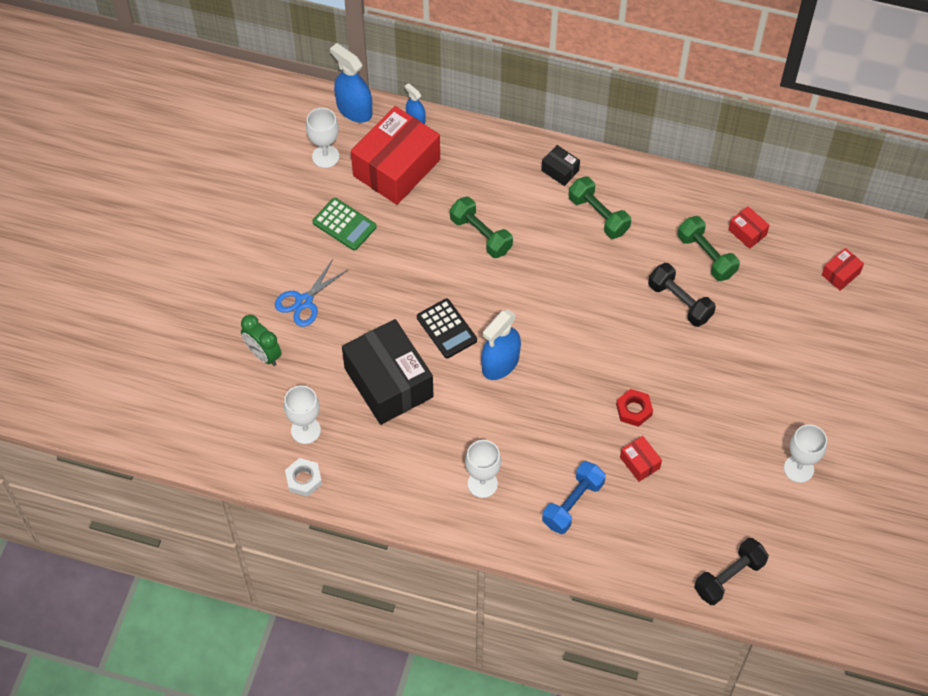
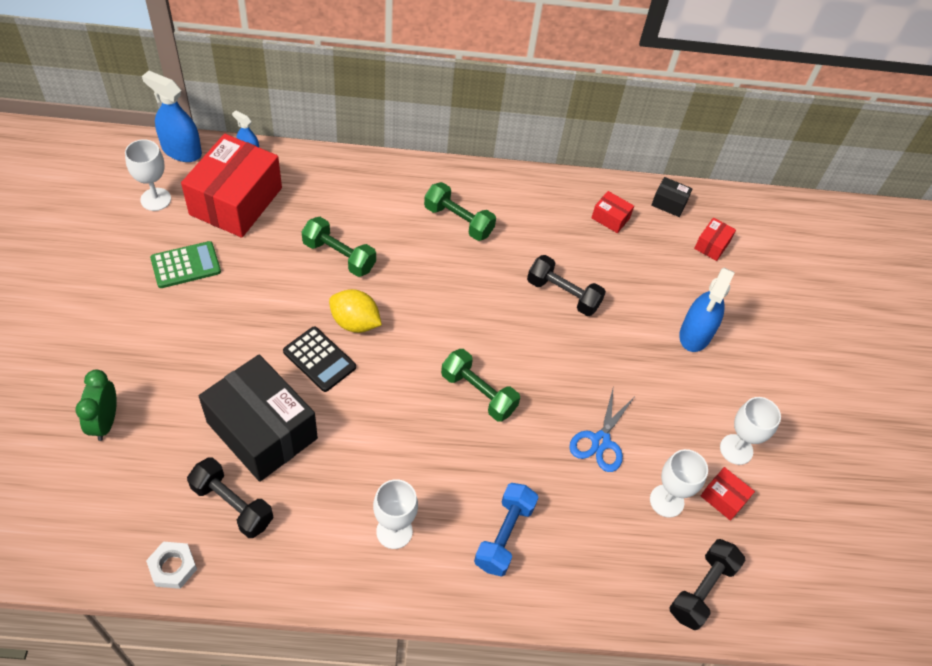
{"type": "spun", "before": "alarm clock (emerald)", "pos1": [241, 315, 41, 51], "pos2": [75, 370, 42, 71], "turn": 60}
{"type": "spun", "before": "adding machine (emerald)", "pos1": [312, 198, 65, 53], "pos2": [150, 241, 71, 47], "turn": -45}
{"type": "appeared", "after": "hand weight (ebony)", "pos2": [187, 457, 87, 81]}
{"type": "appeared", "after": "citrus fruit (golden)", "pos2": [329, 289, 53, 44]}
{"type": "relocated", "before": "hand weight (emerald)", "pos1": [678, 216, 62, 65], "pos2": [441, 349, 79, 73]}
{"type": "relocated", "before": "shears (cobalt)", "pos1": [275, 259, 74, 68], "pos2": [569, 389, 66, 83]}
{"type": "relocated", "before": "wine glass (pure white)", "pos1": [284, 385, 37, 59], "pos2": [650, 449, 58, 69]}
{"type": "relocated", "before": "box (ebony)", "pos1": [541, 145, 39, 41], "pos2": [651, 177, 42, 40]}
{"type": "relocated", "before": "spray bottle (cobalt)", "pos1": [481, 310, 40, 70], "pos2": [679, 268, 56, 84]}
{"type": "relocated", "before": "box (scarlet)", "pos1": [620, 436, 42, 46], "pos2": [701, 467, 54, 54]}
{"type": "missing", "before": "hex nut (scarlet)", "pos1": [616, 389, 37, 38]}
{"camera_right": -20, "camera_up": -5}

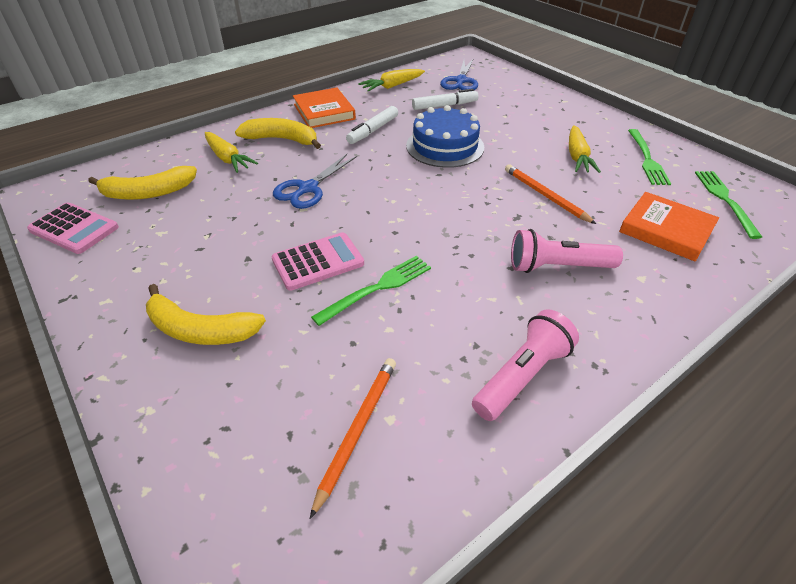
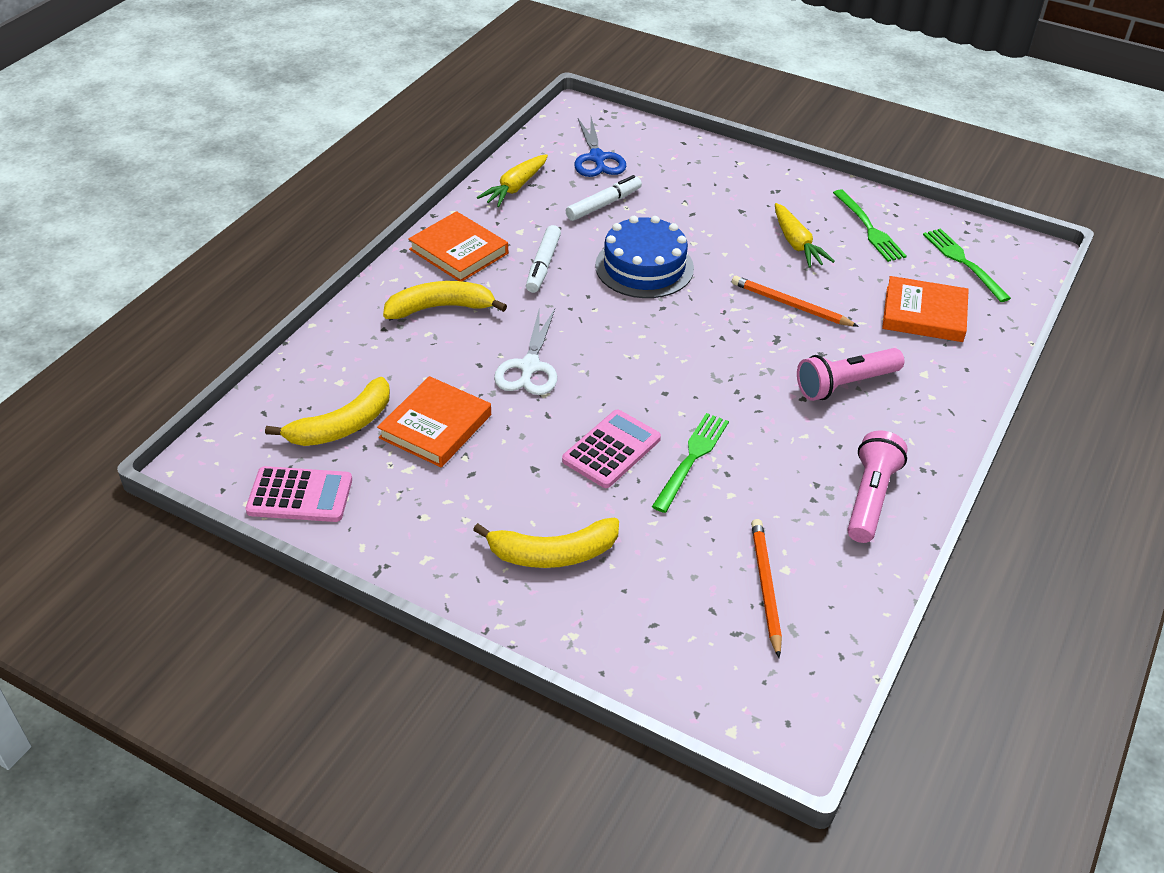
{"type": "appeared", "after": "hardback (orange)", "pos2": [377, 376, 114, 91]}
{"type": "colour", "before": "shears (cobalt)", "after": "shears (pure white)", "pos1": [273, 154, 84, 55], "pos2": [494, 309, 63, 86]}
{"type": "missing", "before": "toy carrot (golden)", "pos1": [205, 132, 53, 41]}
{"camera_right": -25, "camera_up": 0}

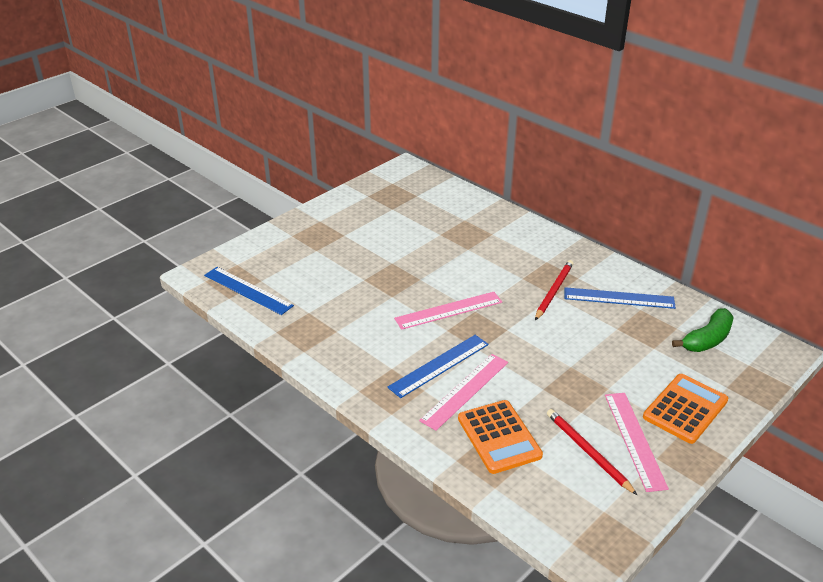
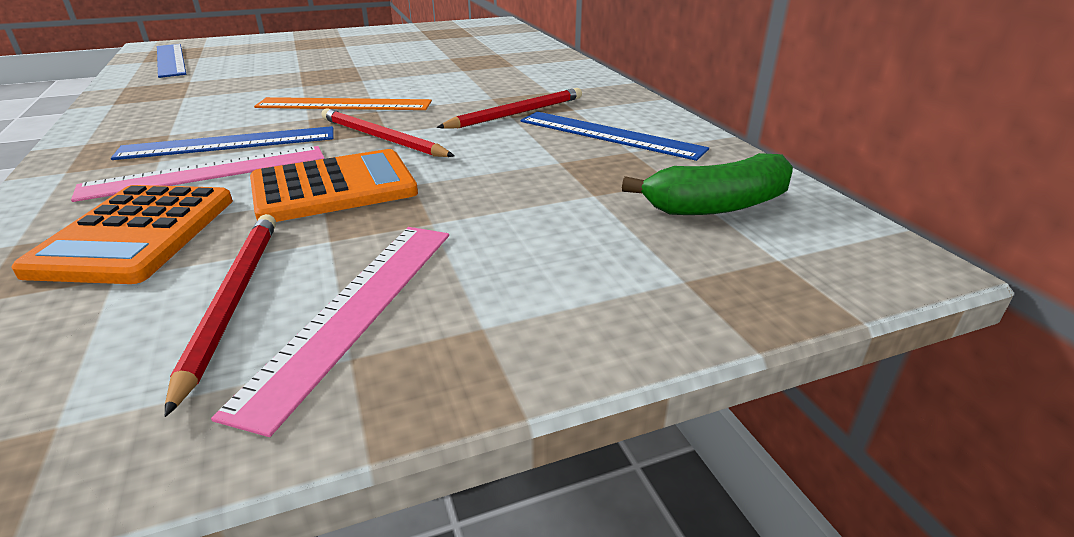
{"type": "relocated", "before": "adding machine (orange)", "pos1": [643, 374, 85, 70], "pos2": [250, 149, 168, 73]}
{"type": "colour", "before": "ruler (rose-pink)", "after": "ruler (orange)", "pos1": [394, 292, 108, 38], "pos2": [254, 97, 178, 13]}
{"type": "appeared", "after": "lead pencil (scarlet)", "pos2": [321, 108, 133, 49]}
{"camera_right": 25, "camera_up": -5}

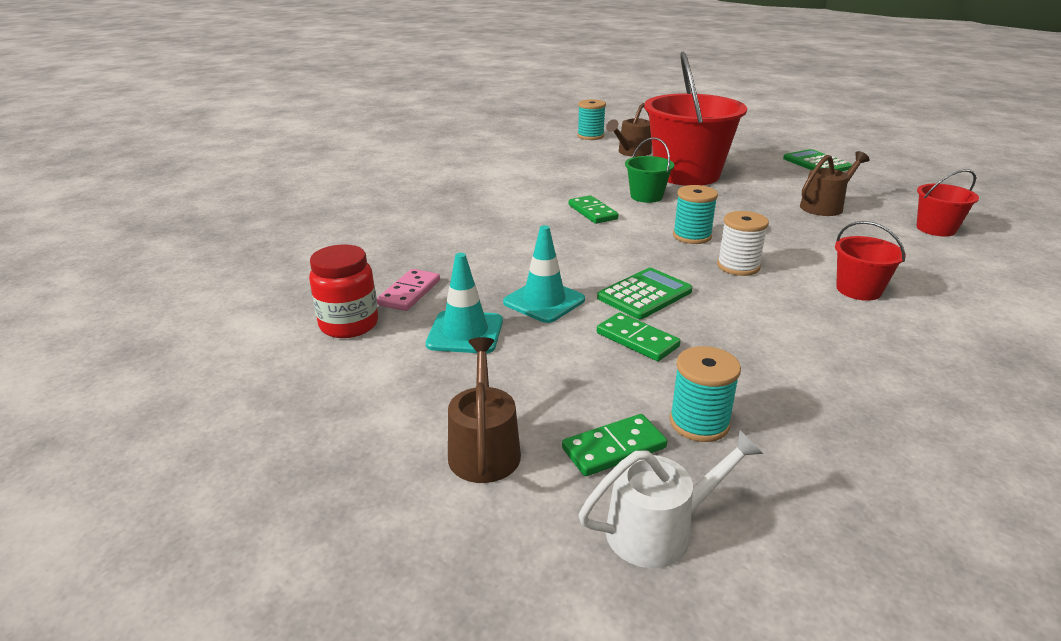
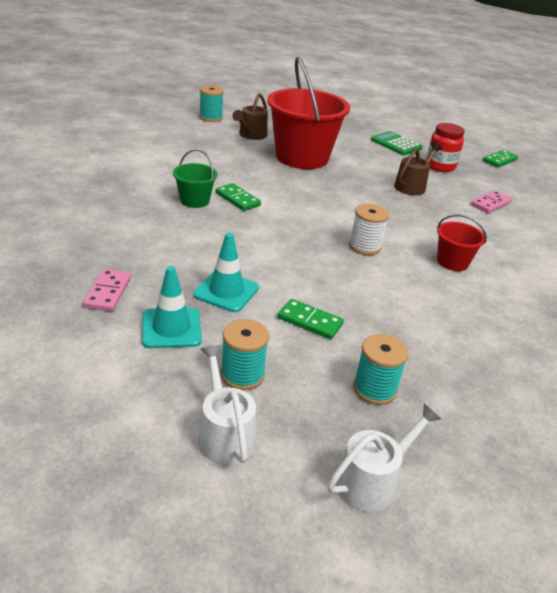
{"type": "relocated", "before": "pail (emerald)", "pos1": [625, 137, 49, 66], "pos2": [173, 149, 45, 59]}
{"type": "colour", "before": "watering pot (dark brown)", "after": "watering pot (pure white)", "pos1": [448, 337, 73, 146], "pos2": [198, 345, 58, 120]}
{"type": "relocated", "before": "reel of thread (aqua)", "pos1": [673, 185, 45, 59], "pos2": [221, 319, 48, 71]}
{"type": "relocated", "before": "jar (scarlet)", "pos1": [309, 244, 69, 94], "pos2": [427, 123, 38, 49]}
{"type": "exchanged", "before": "pail (scarlet)", "after": "domino tile (rose-pink)", "pos1": [917, 169, 62, 68], "pos2": [471, 190, 41, 23]}
{"type": "relocated", "before": "domino tile (emerald)", "pos1": [562, 414, 105, 62], "pos2": [483, 150, 35, 17]}
{"type": "missing", "before": "adding machine (emerald)", "pos1": [597, 268, 95, 51]}
{"camera_right": -20, "camera_up": 5}

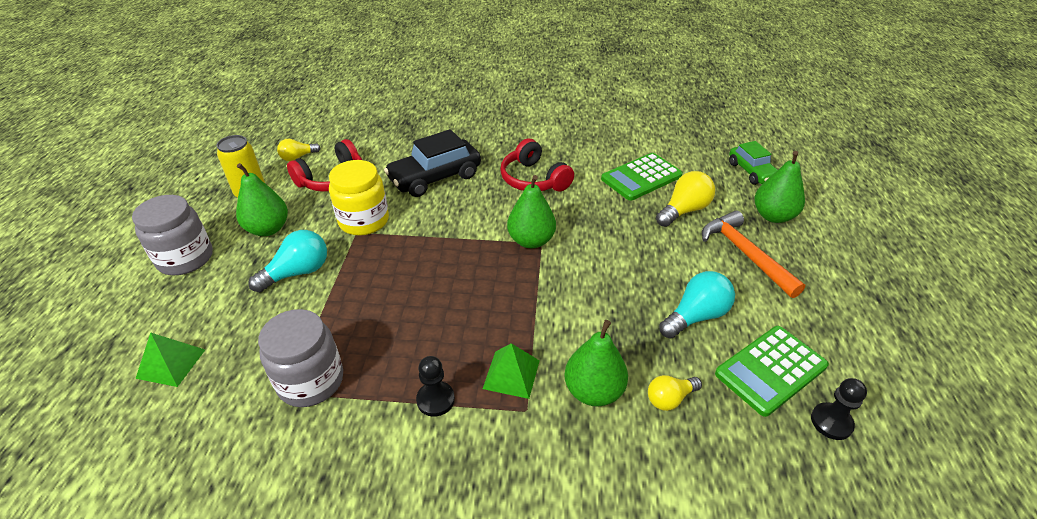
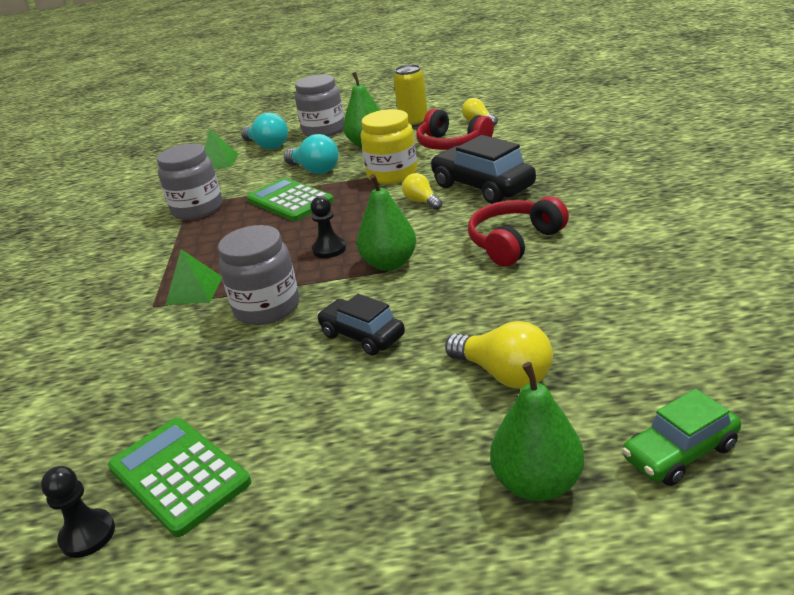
{"type": "appeared", "after": "jar (ash-grey)", "pos2": [218, 225, 81, 100]}
{"type": "relocated", "before": "bulb (aqua)", "pos1": [659, 271, 76, 68], "pos2": [241, 113, 47, 37]}
{"type": "relocated", "before": "adding machine (emerald)", "pos1": [601, 153, 82, 48], "pos2": [247, 178, 87, 43]}
{"type": "relocated", "before": "chess pawn (ebony)", "pos1": [416, 356, 39, 61], "pos2": [310, 196, 36, 62]}
{"type": "appeared", "after": "car (ebony)", "pos2": [317, 294, 88, 61]}
{"type": "relocated", "before": "bulb (golden)", "pos1": [648, 375, 54, 36], "pos2": [402, 173, 40, 37]}
{"type": "missing", "before": "toy pear (emerald)", "pos1": [564, 320, 64, 87]}
{"type": "missing", "before": "hammer (orange)", "pos1": [702, 210, 103, 88]}
{"camera_right": 85, "camera_up": -10}

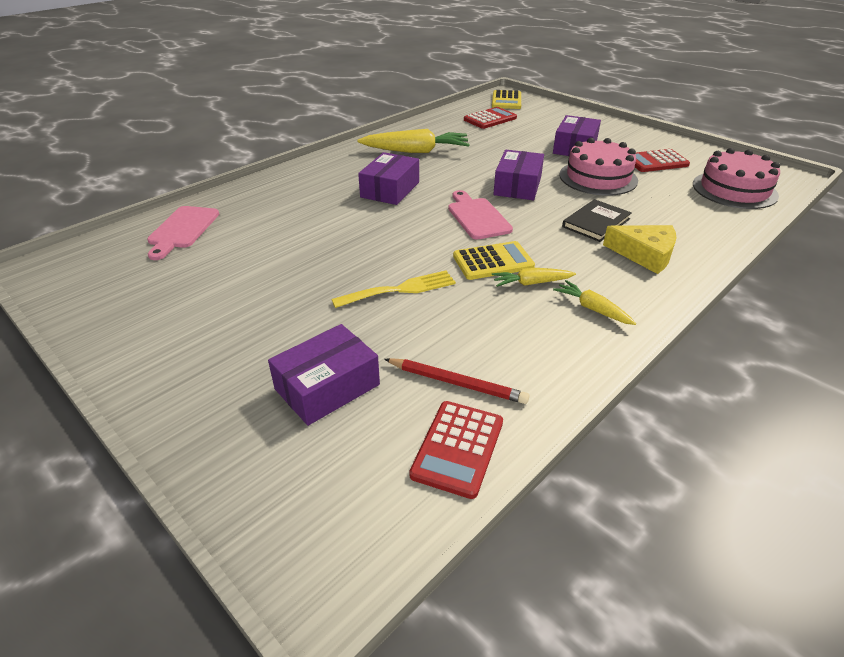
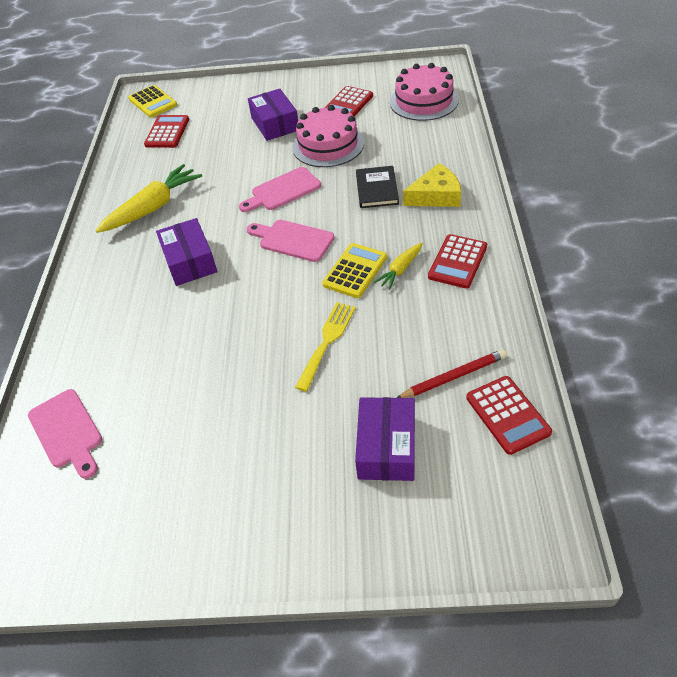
{"type": "exchanged", "before": "box (purple)", "after": "bread board (rose-pink)", "pos1": [493, 150, 51, 50], "pos2": [239, 167, 82, 45]}
{"type": "exchanged", "before": "toy carrot (golden)", "after": "adding machine (scarlet)", "pos1": [553, 280, 83, 45], "pos2": [428, 234, 59, 55]}
{"camera_right": -40, "camera_up": 10}

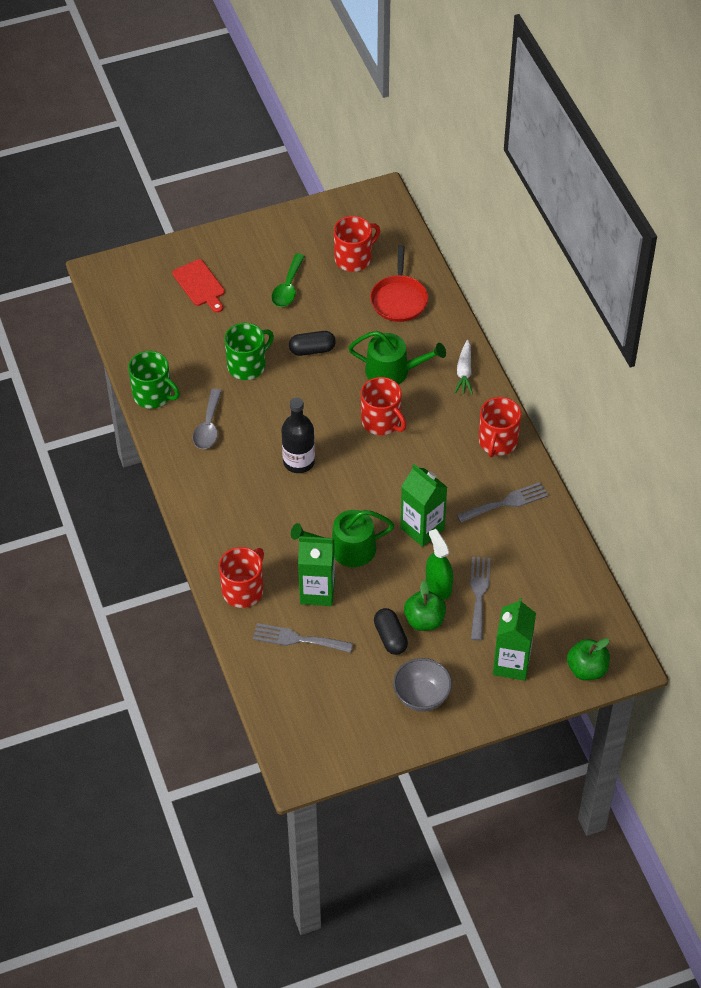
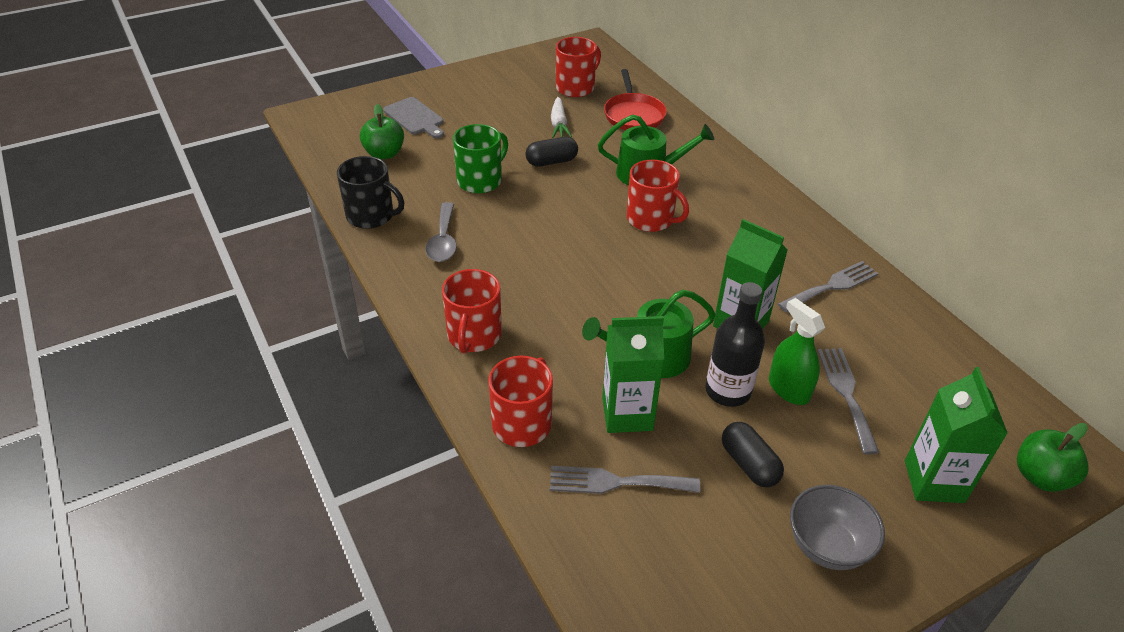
{"type": "colour", "before": "tea mug (emerald)", "after": "tea mug (ebony)", "pos1": [128, 351, 52, 58], "pos2": [337, 156, 67, 73]}
{"type": "relocated", "before": "toy apple (emerald)", "pos1": [404, 581, 42, 50], "pos2": [360, 104, 44, 55]}
{"type": "colour", "before": "bread board (scarlet)", "after": "bread board (ash-grey)", "pos1": [172, 259, 53, 54], "pos2": [383, 97, 61, 42]}
{"type": "relocated", "before": "tea mug (scarlet)", "pos1": [479, 397, 42, 60], "pos2": [442, 269, 60, 84]}
{"type": "relocated", "before": "toy carrot (pure white)", "pos1": [454, 340, 19, 54], "pos2": [551, 97, 21, 41]}
{"type": "relocated", "before": "flask (ebony)", "pos1": [282, 397, 33, 76], "pos2": [705, 282, 60, 125]}
{"type": "missing", "before": "teaspoon (emerald)", "pos1": [271, 254, 34, 53]}
{"camera_right": -10, "camera_up": -10}

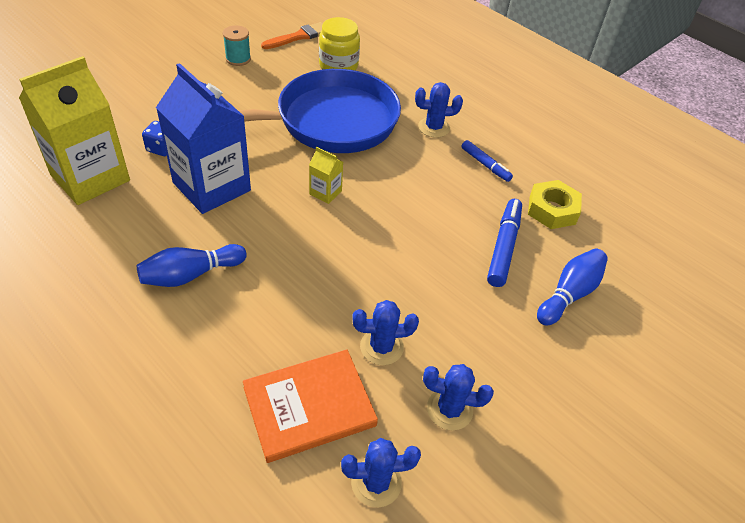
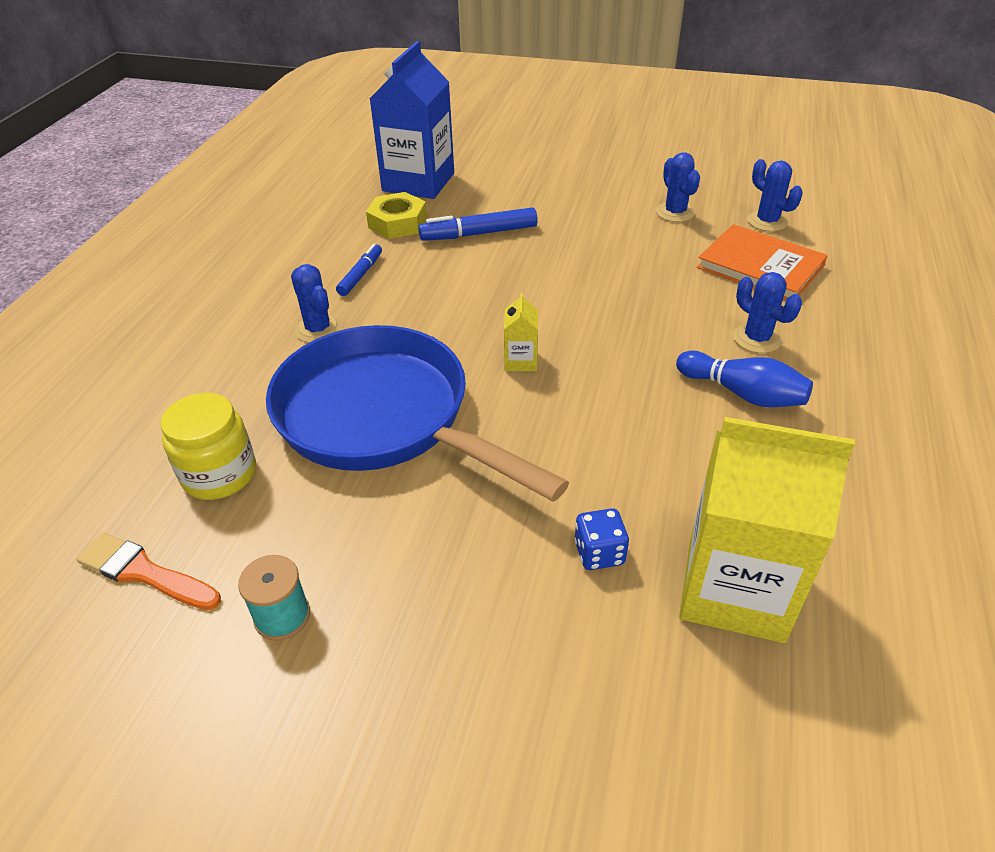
{"type": "relocated", "before": "carton (cobalt)", "pos1": [156, 63, 95, 151], "pos2": [370, 41, 84, 158]}
{"type": "relocated", "before": "saguaro cactus (cobalt)", "pos1": [352, 300, 67, 65], "pos2": [733, 272, 69, 81]}
{"type": "missing", "before": "tenpin (cobalt)", "pos1": [537, 248, 71, 78]}
{"camera_right": -115, "camera_up": -5}

